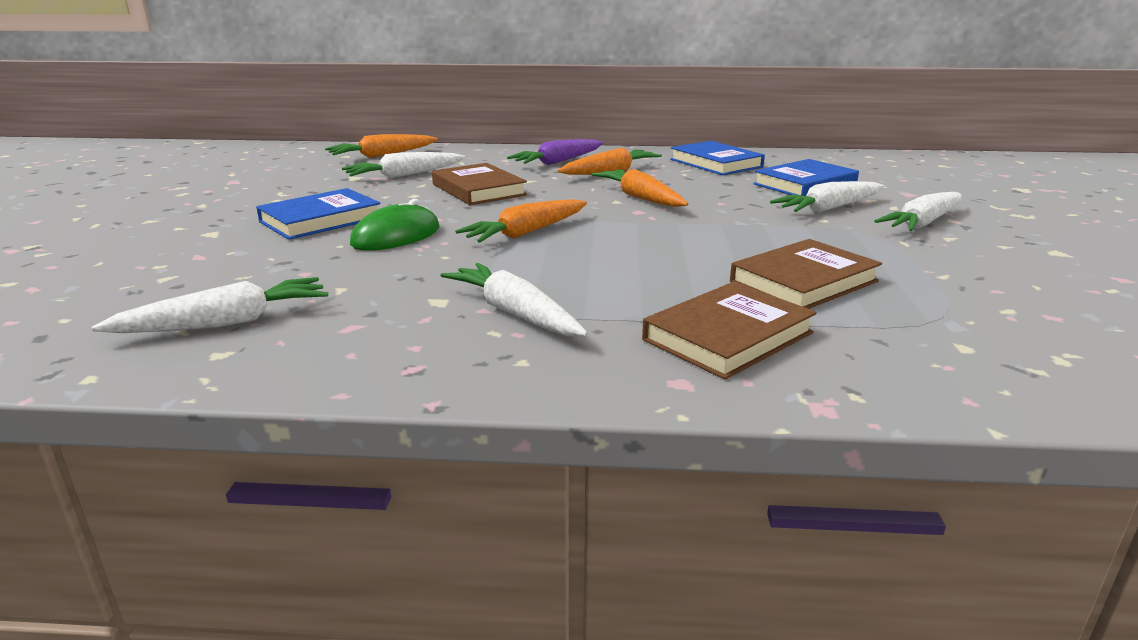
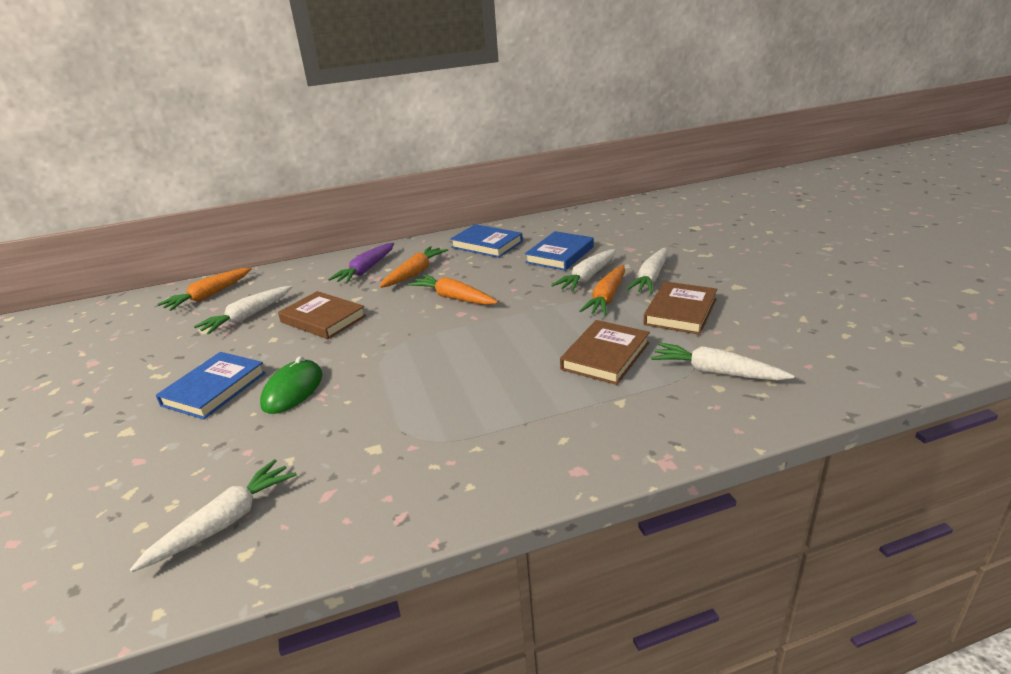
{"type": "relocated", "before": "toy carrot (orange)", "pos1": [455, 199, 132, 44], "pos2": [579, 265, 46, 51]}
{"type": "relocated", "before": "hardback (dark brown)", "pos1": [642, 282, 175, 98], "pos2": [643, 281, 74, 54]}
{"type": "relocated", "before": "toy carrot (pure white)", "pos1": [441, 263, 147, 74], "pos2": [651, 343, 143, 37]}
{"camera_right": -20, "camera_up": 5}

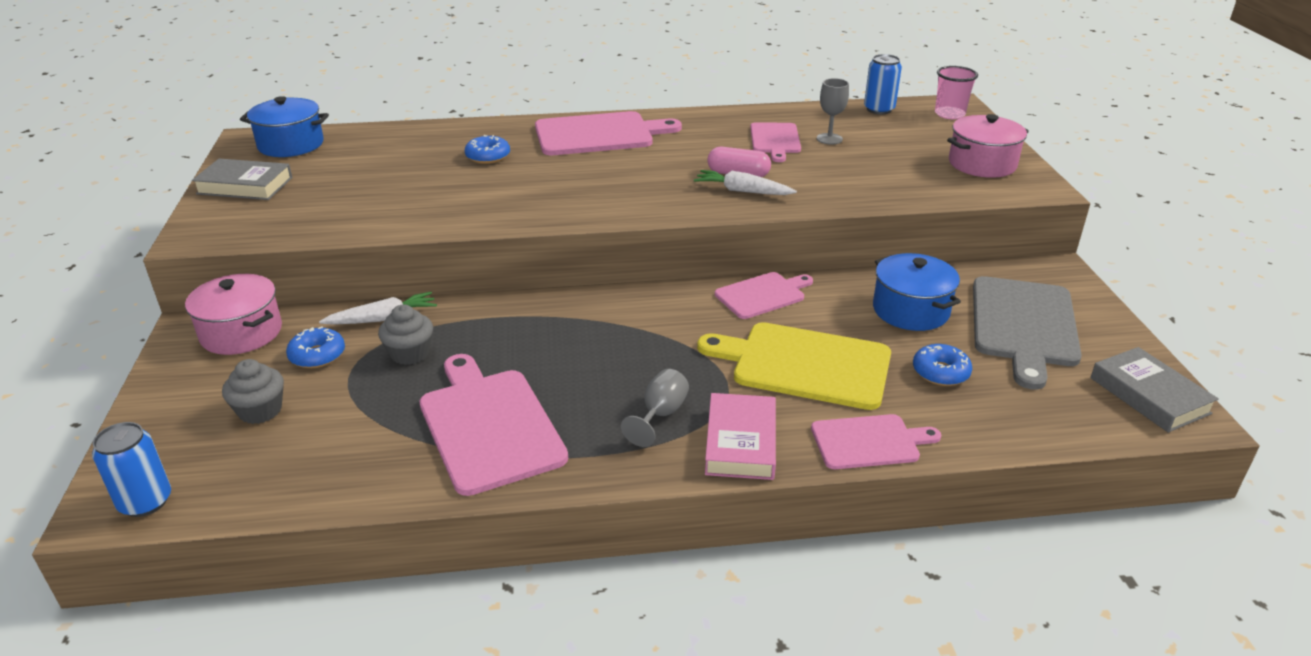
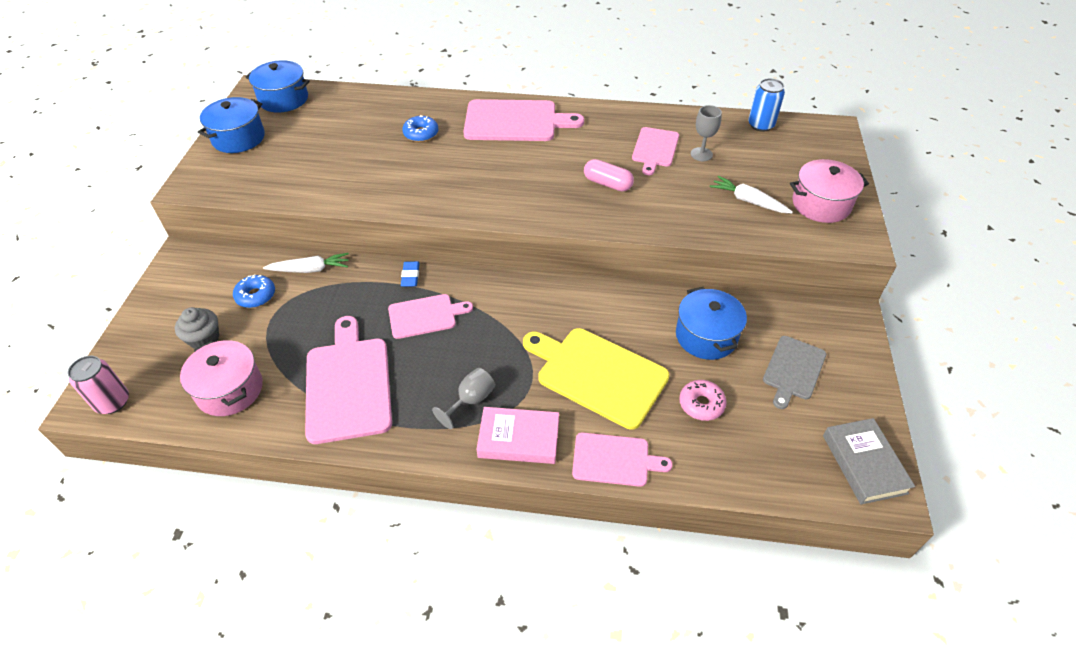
{"type": "colour", "before": "can (cobalt)", "after": "can (rose-pink)", "pos1": [92, 422, 79, 95], "pos2": [67, 356, 62, 58]}
{"type": "relocated", "before": "pot (rose-pink)", "pos1": [185, 274, 97, 81], "pos2": [180, 340, 83, 76]}
{"type": "exchanged", "before": "hardback (ash-grey)", "after": "pot (cobalt)", "pos1": [192, 159, 100, 41], "pos2": [198, 97, 67, 56]}
{"type": "relocated", "before": "bread board (rose-pink)", "pos1": [715, 272, 98, 47], "pos2": [388, 294, 85, 45]}
{"type": "appeared", "after": "gum eraser (cobalt)", "pos2": [401, 261, 19, 26]}
{"type": "spun", "before": "hardback (rose-pink)", "pos1": [705, 393, 71, 87], "pos2": [476, 407, 83, 57], "turn": 75}
{"type": "colour", "before": "doughnut (cobalt)", "after": "doughnut (rose-pink)", "pos1": [913, 344, 59, 42], "pos2": [679, 380, 47, 41]}
{"type": "relocated", "before": "toy carrot (pure white)", "pos1": [694, 170, 103, 25], "pos2": [710, 176, 83, 37]}
{"type": "size", "before": "bread board (ash-grey)", "pos1": [973, 276, 109, 114], "pos2": [763, 336, 63, 73], "scale": 0.6}
{"type": "missing", "before": "muffin (ash-grey)", "pos1": [378, 305, 55, 60]}
{"type": "missing", "before": "tumbler (rose-pink)", "pos1": [935, 66, 43, 53]}
{"camera_right": 15, "camera_up": 15}

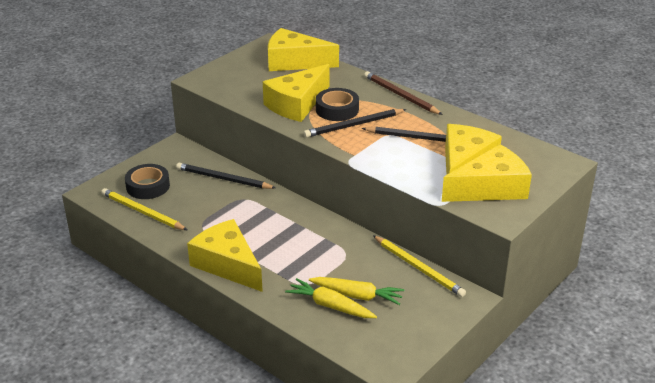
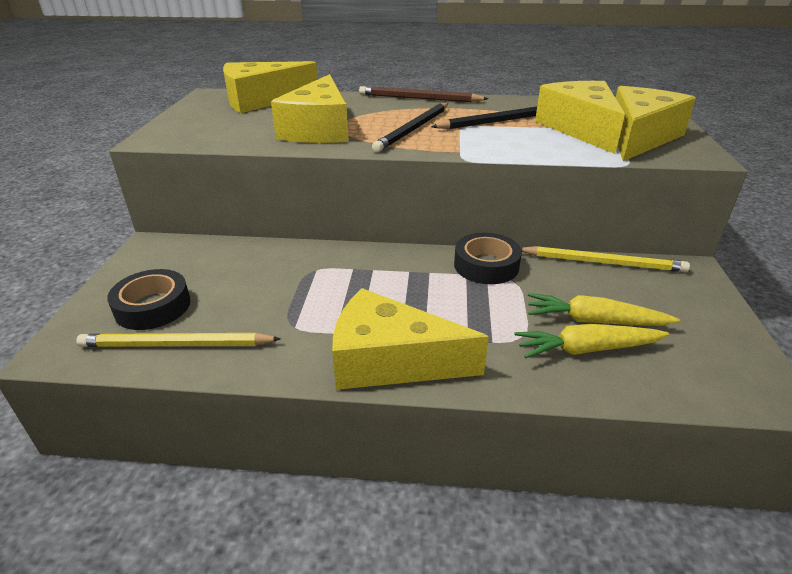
{"type": "relocated", "before": "roll of tape (ebony)", "pos1": [316, 88, 43, 33], "pos2": [454, 233, 68, 51]}
{"type": "spun", "before": "toy carrot (golden)", "pos1": [309, 277, 95, 28], "pos2": [528, 293, 152, 33], "turn": -150}
{"type": "missing", "before": "lead pencil (ebony)", "pos1": [176, 163, 100, 26]}
{"camera_right": -35, "camera_up": 0}

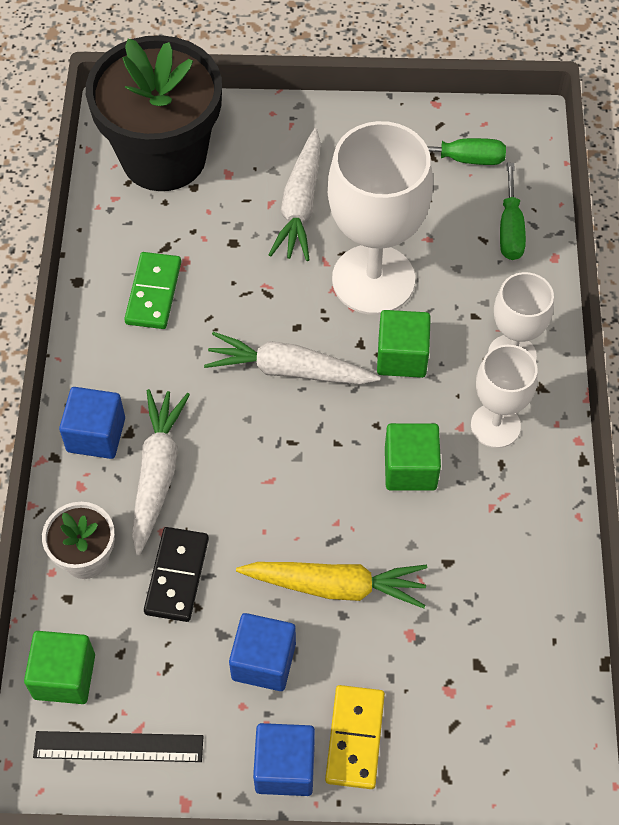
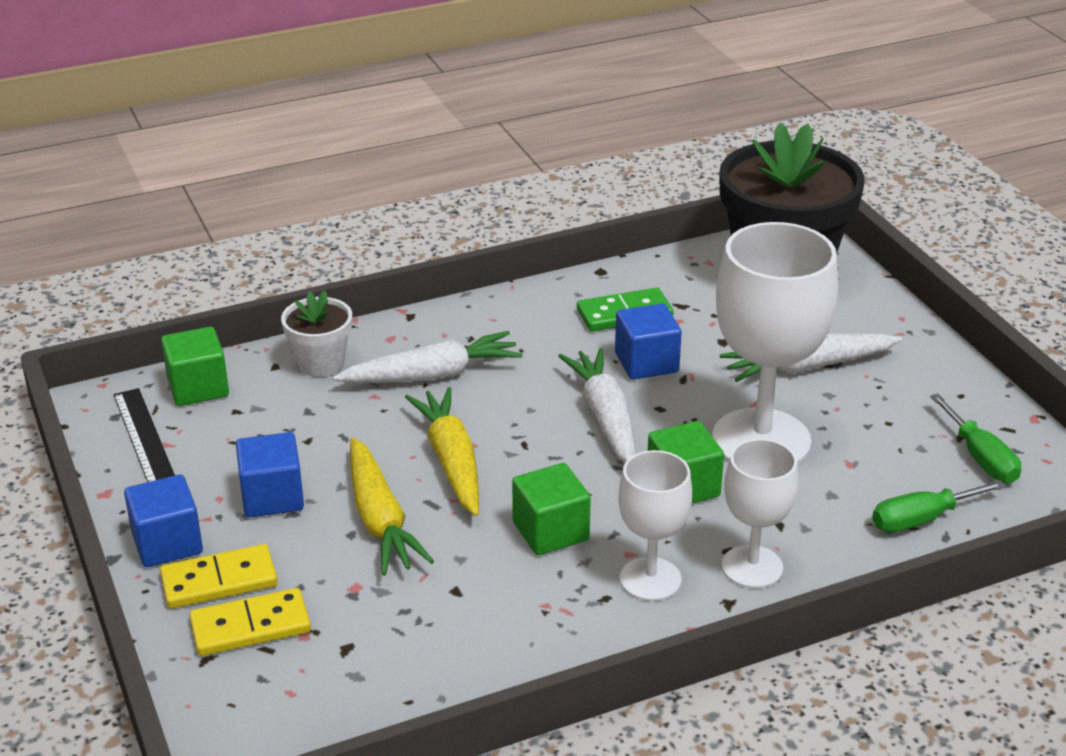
{"type": "appeared", "after": "domino tile (golden)", "pos2": [189, 588, 122, 68]}
{"type": "appeared", "after": "toy carrot (golden)", "pos2": [405, 387, 74, 129]}
{"type": "relocated", "before": "cube (cobalt)", "pos1": [59, 387, 66, 72], "pos2": [615, 303, 67, 77]}
{"type": "missing", "before": "domino tile (ebony)", "pos1": [144, 527, 65, 95]}
{"camera_right": 65, "camera_up": -25}

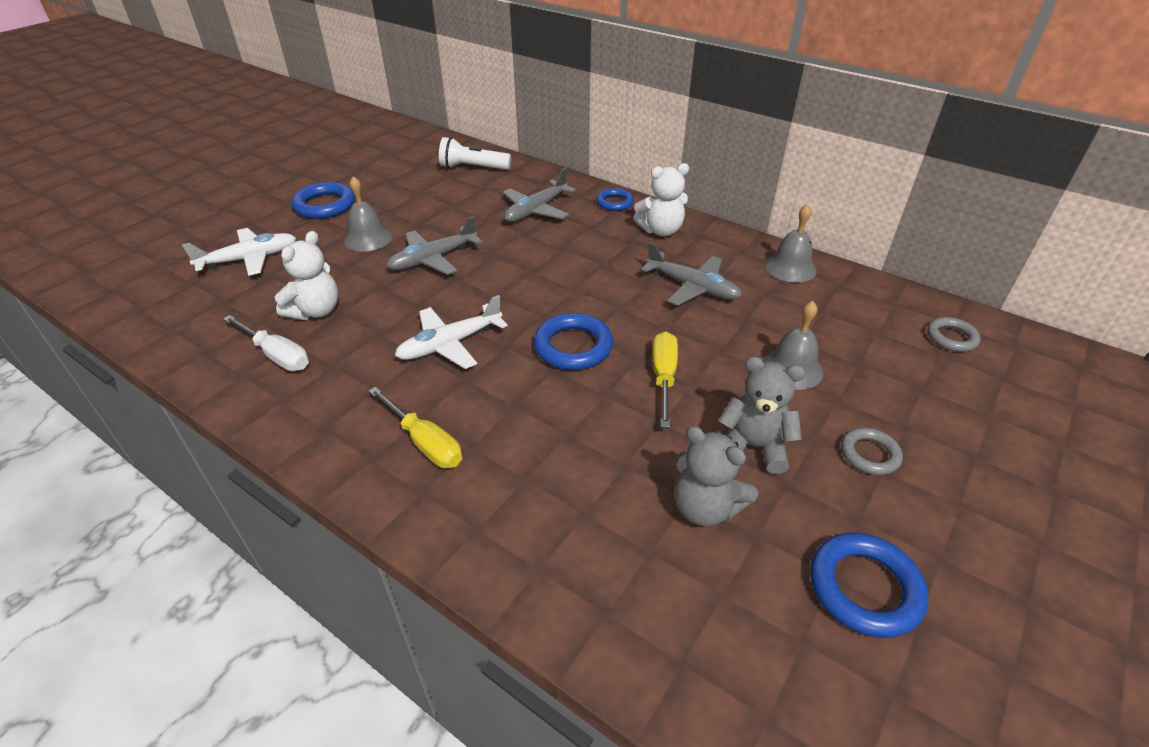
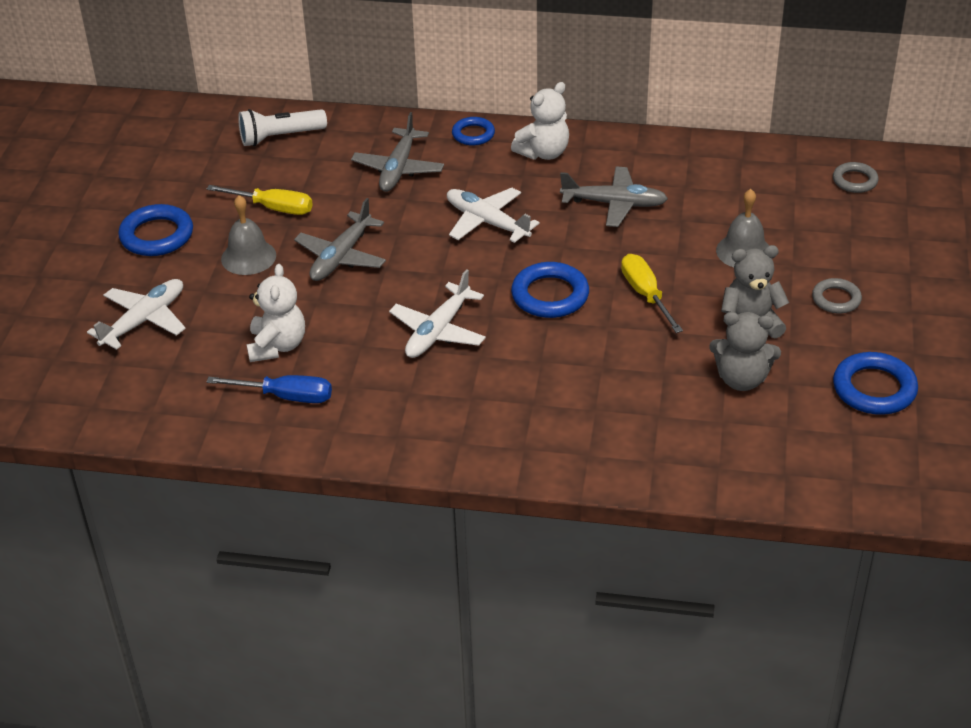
{"type": "colour", "before": "hand screwdriver (pure white)", "after": "hand screwdriver (cobalt)", "pos1": [223, 315, 86, 56], "pos2": [206, 375, 126, 28]}
{"type": "relocated", "before": "hand screwdriver (golden)", "pos1": [368, 387, 94, 81], "pos2": [207, 185, 106, 30]}
{"type": "appeared", "after": "plane (pure white)", "pos2": [447, 188, 93, 55]}
{"type": "missing", "before": "school bell (ash-grey)", "pos1": [765, 204, 52, 79]}
{"camera_right": -25, "camera_up": 0}

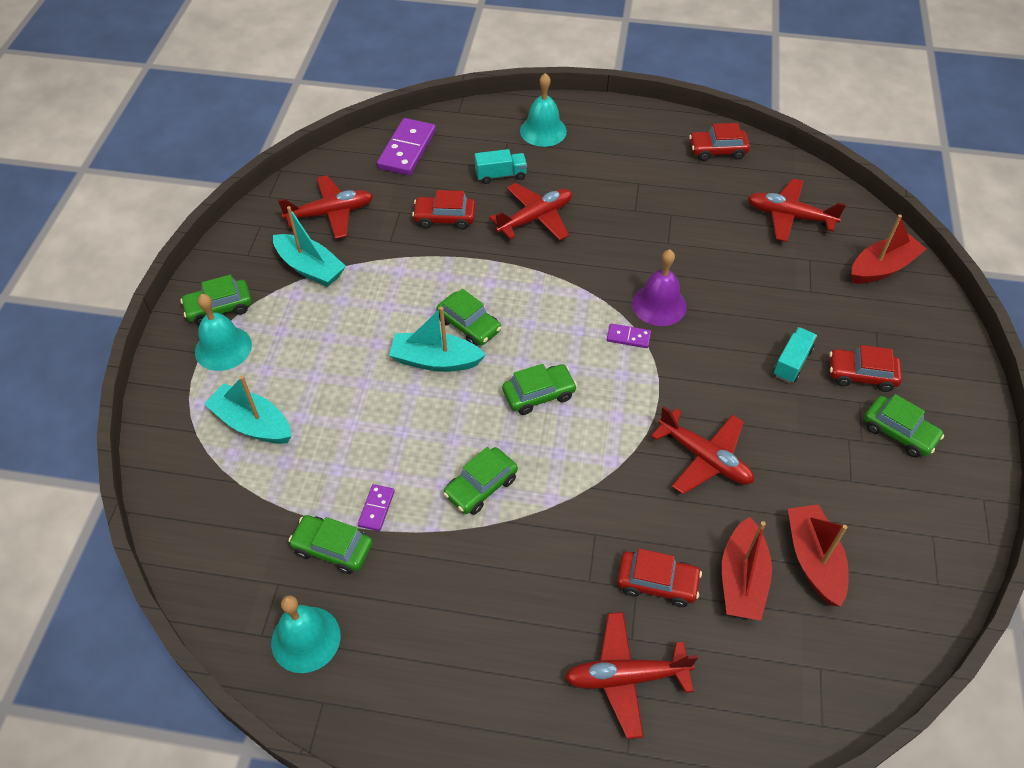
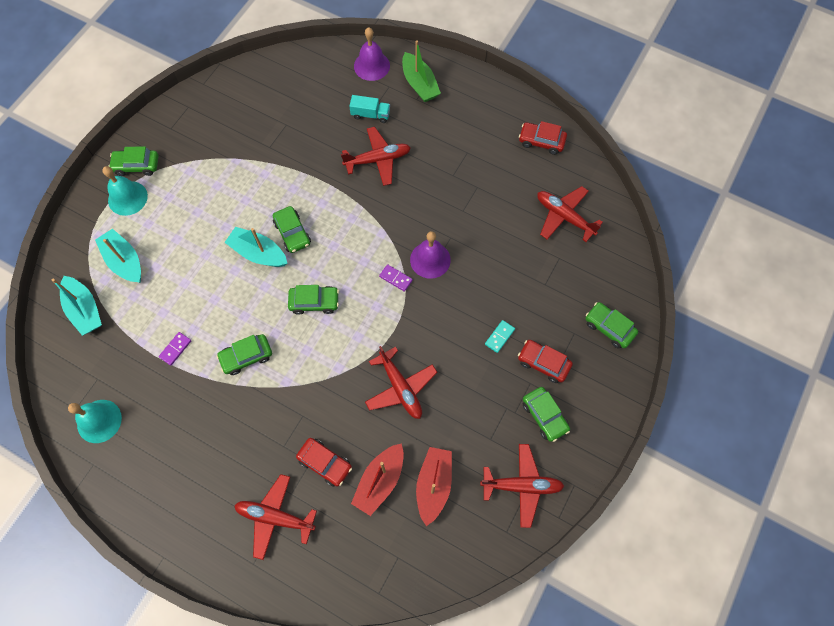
{"type": "relocated", "before": "boat (aqua)", "pos1": [273, 206, 73, 81], "pos2": [52, 276, 50, 60]}
{"type": "appeared", "after": "school bell (purple)", "pos2": [354, 27, 36, 54]}
{"type": "exchanged", "before": "school bell (aqua)", "after": "boat (emerald)", "pos1": [520, 73, 47, 74], "pos2": [402, 40, 39, 62]}
{"type": "relocated", "before": "plane (scarlet)", "pos1": [278, 175, 95, 64], "pos2": [480, 444, 84, 84]}
{"type": "exchanged", "before": "truck (aqua)", "after": "domino tile (aqua)", "pos1": [773, 327, 44, 56], "pos2": [485, 320, 30, 33]}
{"type": "relocated", "before": "car (emerald)", "pos1": [288, 515, 85, 59], "pos2": [585, 302, 53, 46]}
{"type": "missing", "before": "domino tile (purple)", "pos1": [377, 118, 59, 57]}
{"type": "missing", "before": "car (scarlet)", "pos1": [412, 190, 64, 40]}
{"type": "missing", "before": "boat (scarlet)", "pos1": [851, 214, 75, 70]}
{"camera_right": 20, "camera_up": 15}

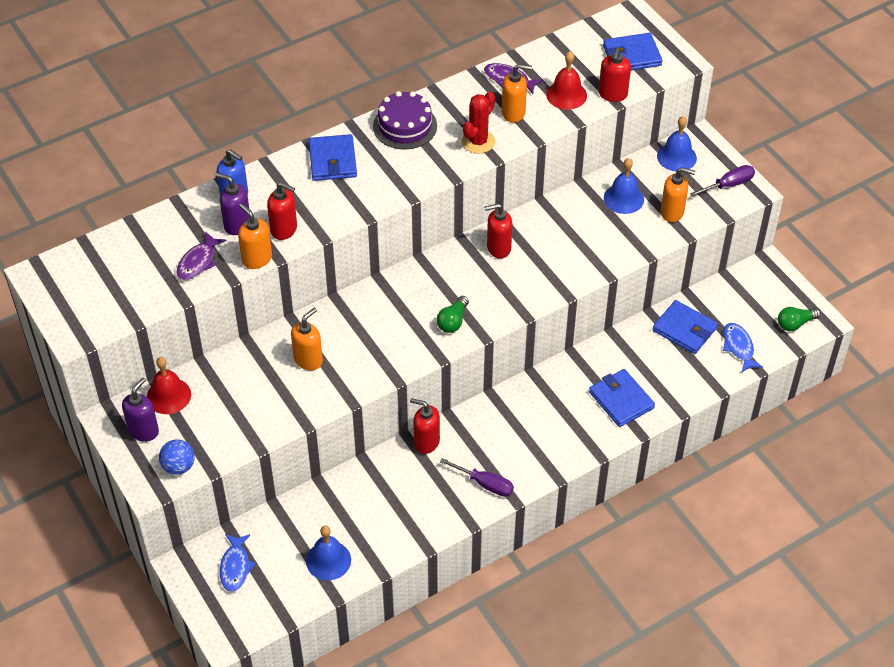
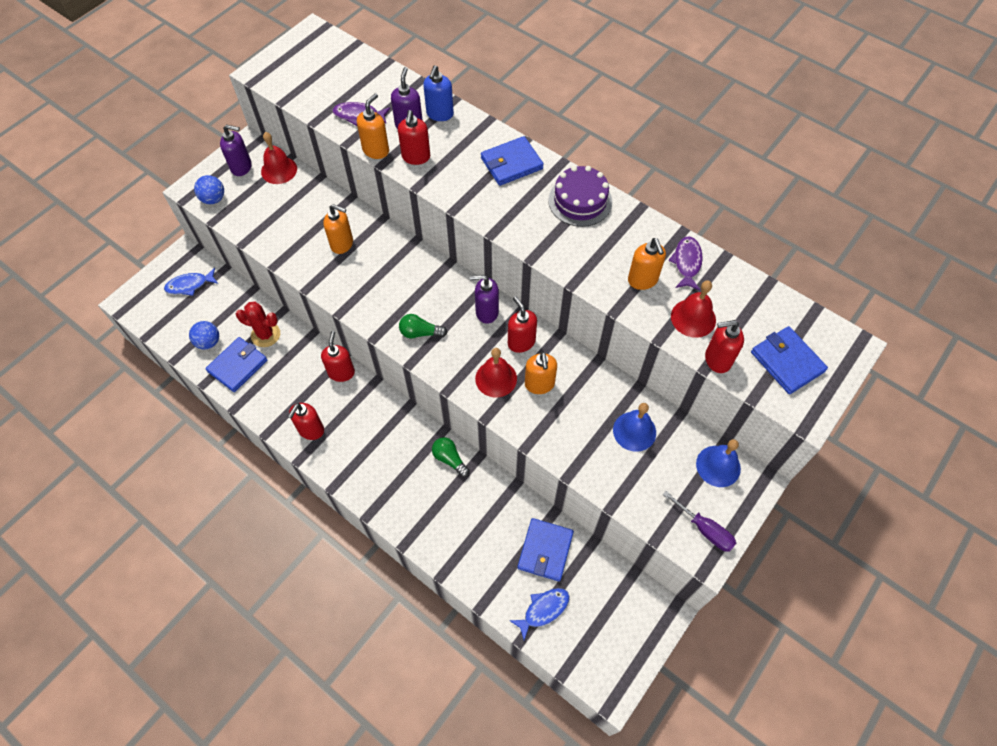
{"type": "exchanged", "before": "school bell (cobalt)", "after": "ball (cobalt)", "pos1": [306, 526, 45, 54], "pos2": [189, 321, 30, 29]}
{"type": "relocated", "before": "billfold (cobalt)", "pos1": [589, 369, 66, 58], "pos2": [205, 337, 63, 55]}
{"type": "relocated", "before": "saguaro cactus (scarlet)", "pos1": [462, 92, 33, 62], "pos2": [236, 302, 44, 45]}
{"type": "exchanged", "before": "hand screwdriver (purple)", "after": "soap pump (scarlet)", "pos1": [440, 458, 74, 39], "pos2": [288, 403, 36, 37]}
{"type": "relocated", "before": "bulb (emerald)", "pos1": [778, 307, 43, 24], "pos2": [432, 437, 38, 40]}
{"type": "appeared", "after": "soap pump (purple)", "pos2": [470, 275, 29, 49]}
{"type": "appeared", "after": "school bell (scarlet)", "pos2": [475, 348, 42, 50]}
{"type": "relocated", "before": "soap pump (orange)", "pos1": [661, 167, 34, 55], "pos2": [525, 352, 32, 42]}
{"camera_right": 70, "camera_up": 10}

